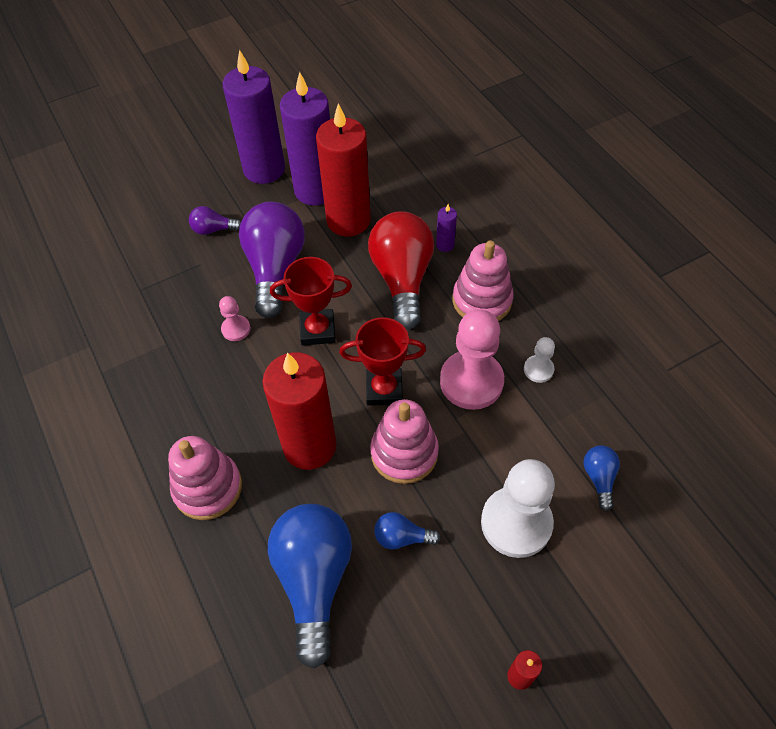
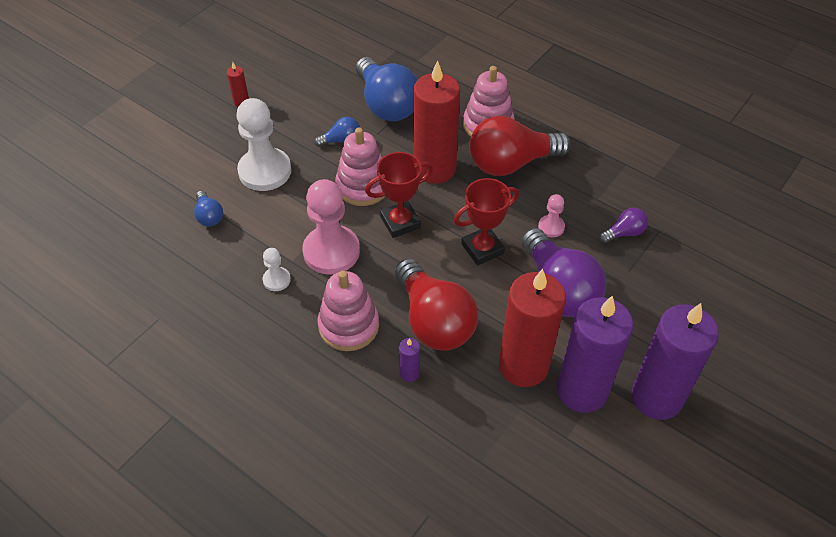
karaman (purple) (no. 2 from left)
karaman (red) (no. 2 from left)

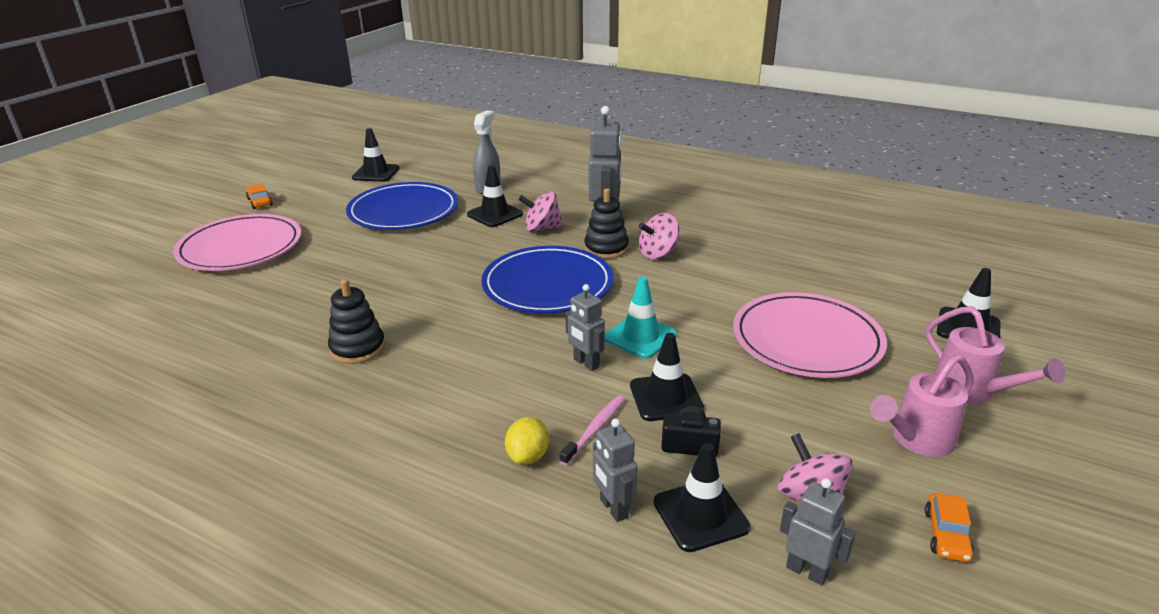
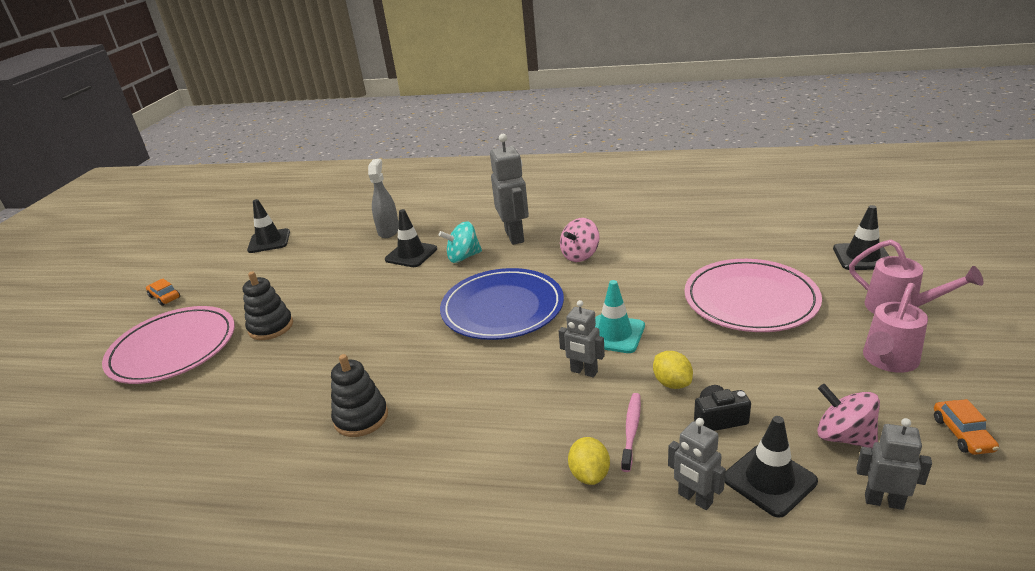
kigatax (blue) (no. 1 from left in the first image)
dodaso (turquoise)
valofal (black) (no. 1 from left)
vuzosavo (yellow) (no. 2 from left)

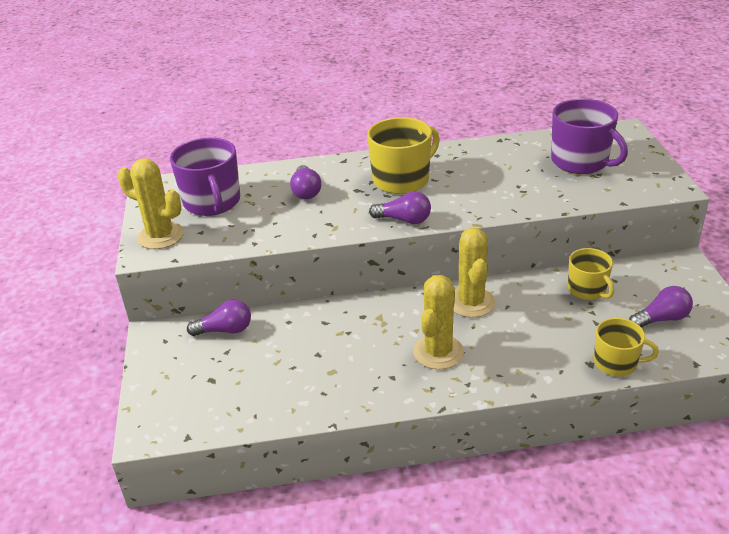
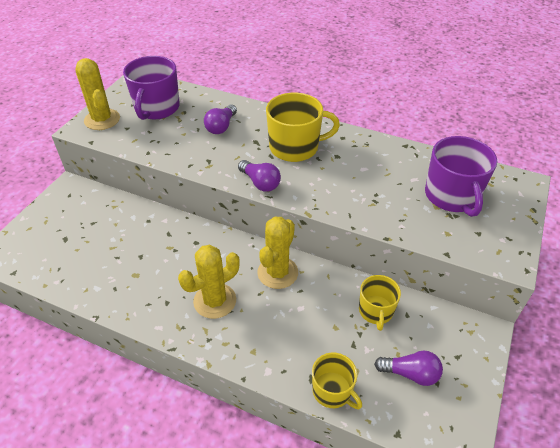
karaman (purple) (no. 1 from left in the first image)

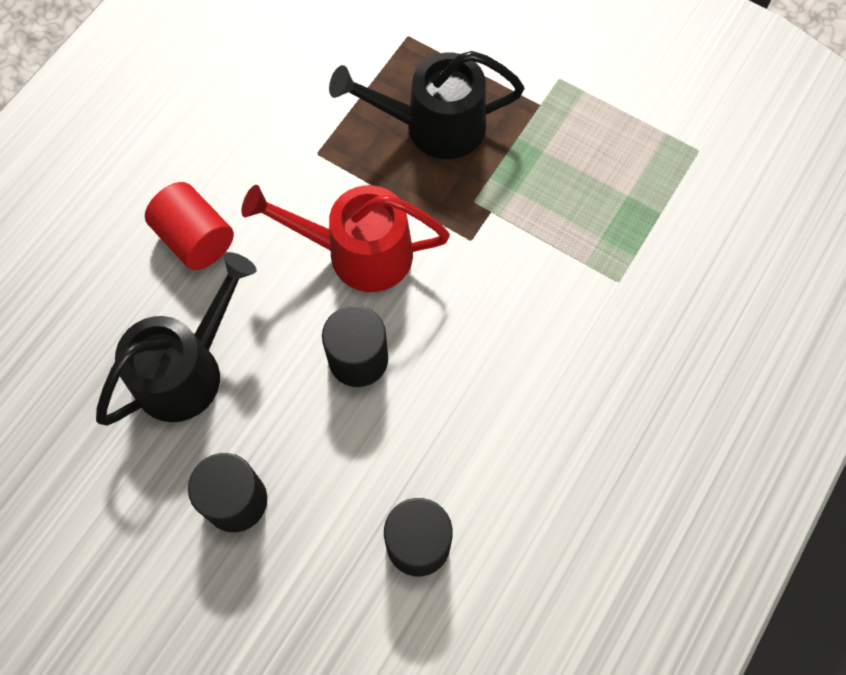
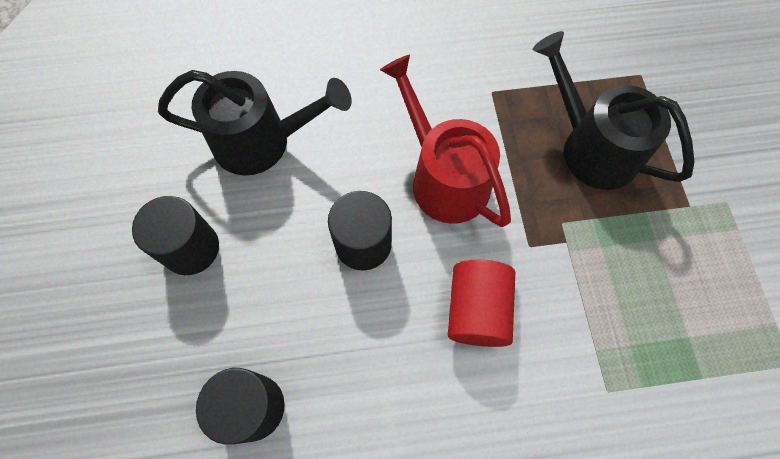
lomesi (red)

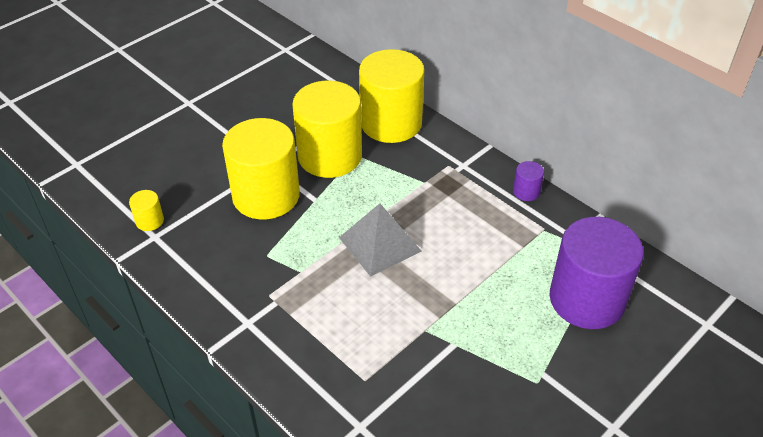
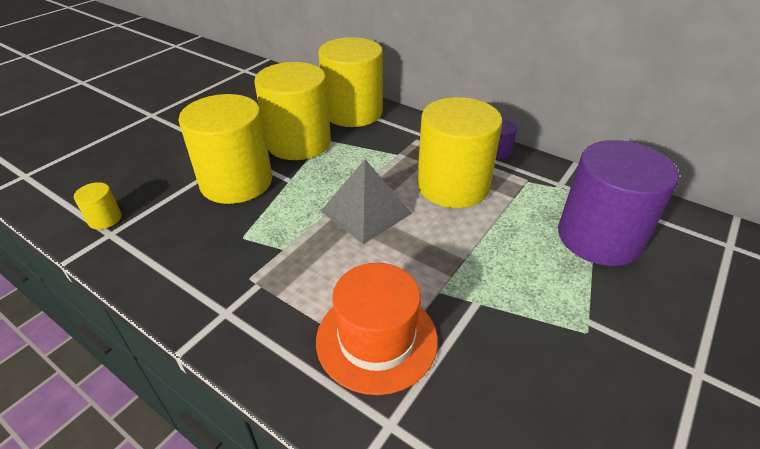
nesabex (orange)
lomesi (yellow) (no. 5 from left)

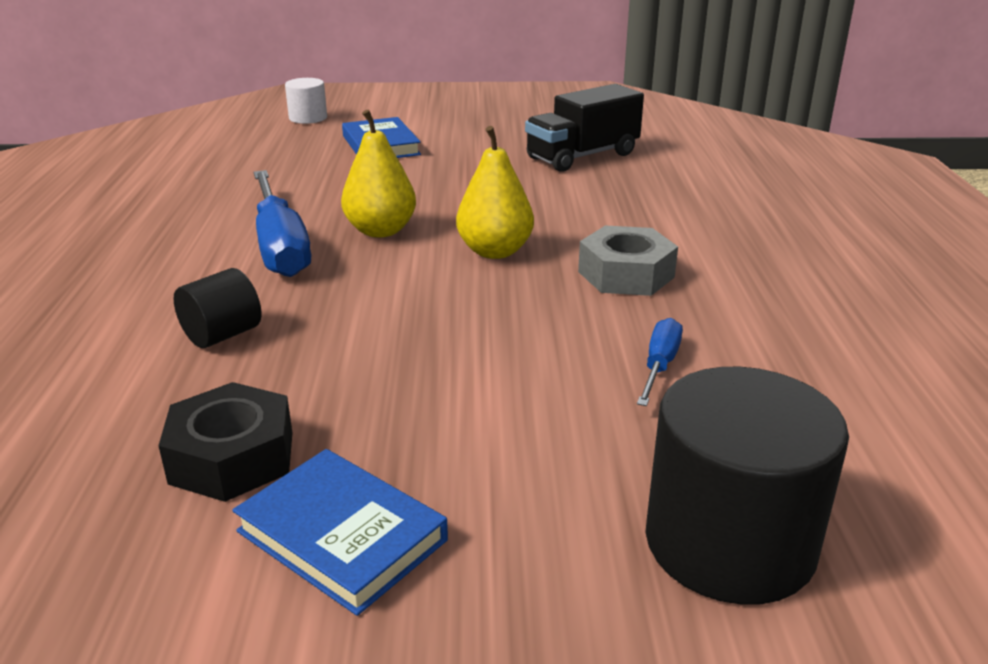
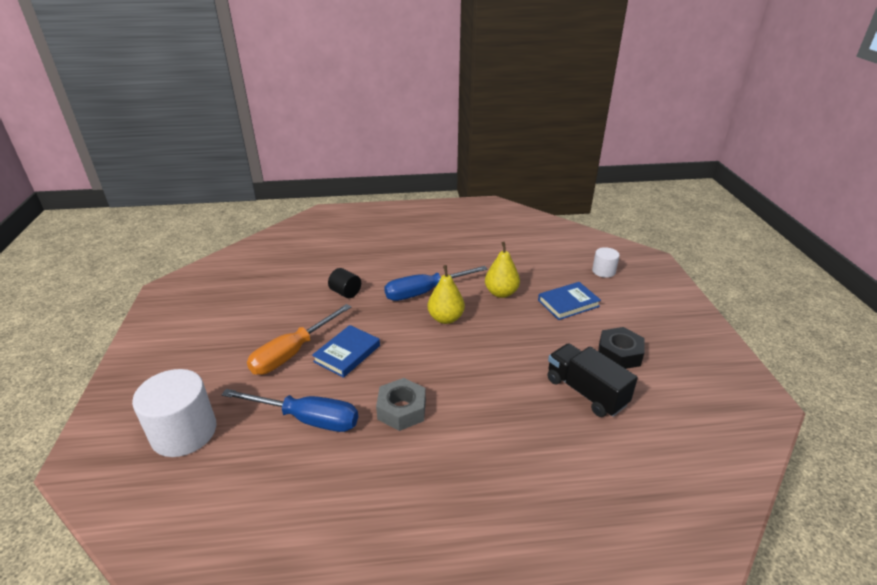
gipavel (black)
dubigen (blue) (no. 1 from left)
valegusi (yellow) (no. 2 from left)
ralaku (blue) (no. 1 from left)
lomesi (white) (no. 1 from left)
ralaku (orange)

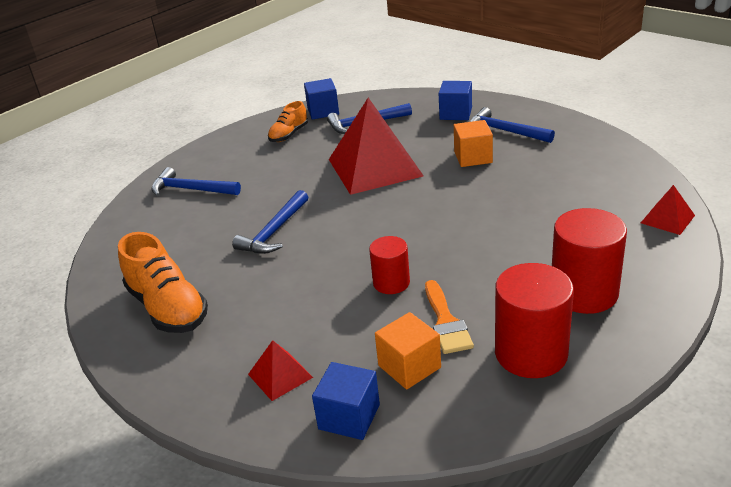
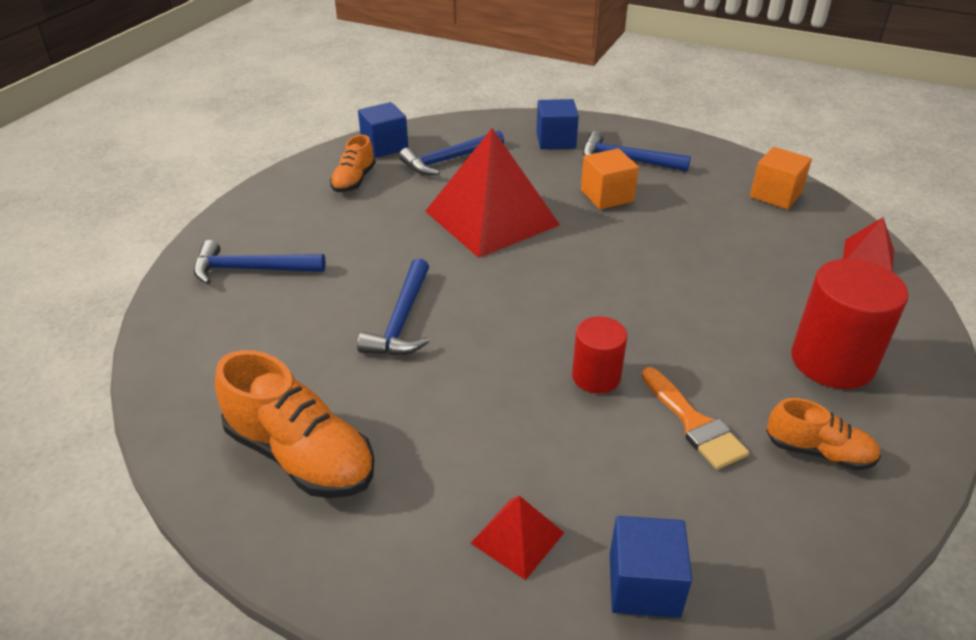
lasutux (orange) (no. 2 from left)
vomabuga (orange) (no. 3 from left)

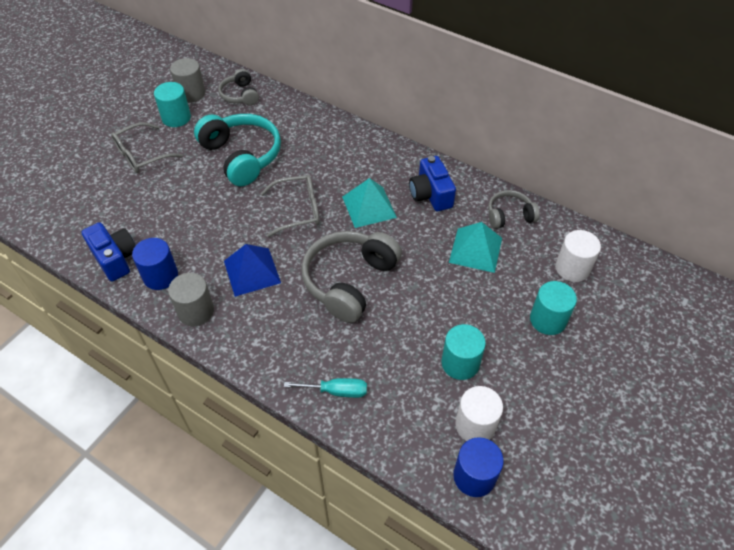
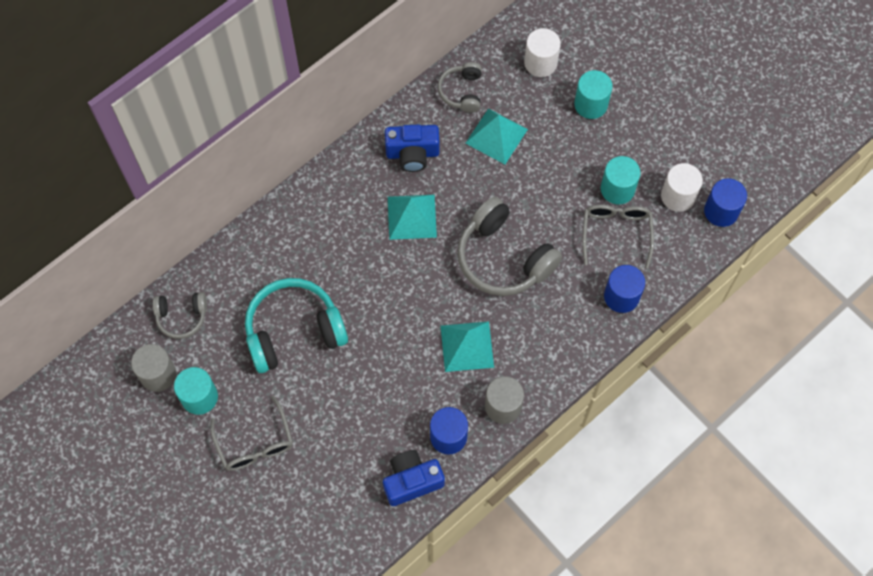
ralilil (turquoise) (no. 2 from left)
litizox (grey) (no. 2 from left)
lomesi (blue) (no. 2 from left)

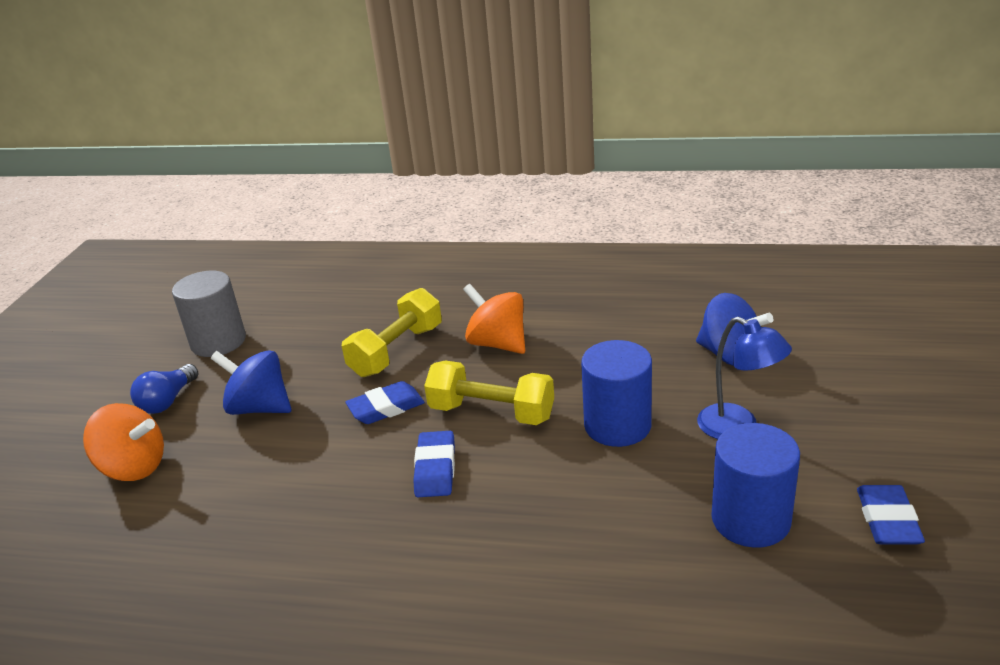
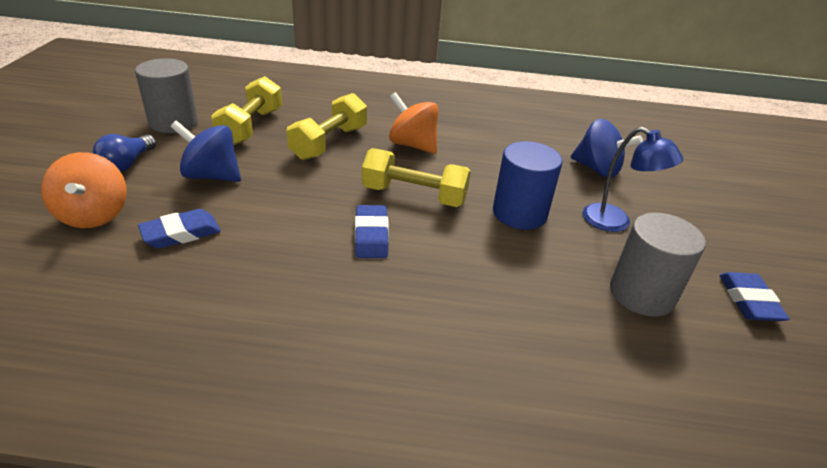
dodaso (orange) (no. 1 from left)
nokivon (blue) (no. 1 from left)
lomesi (grey) (no. 2 from left)
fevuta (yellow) (no. 1 from left)

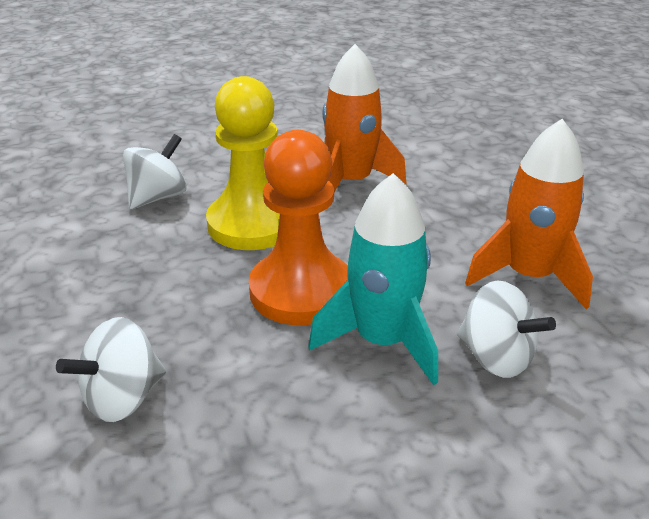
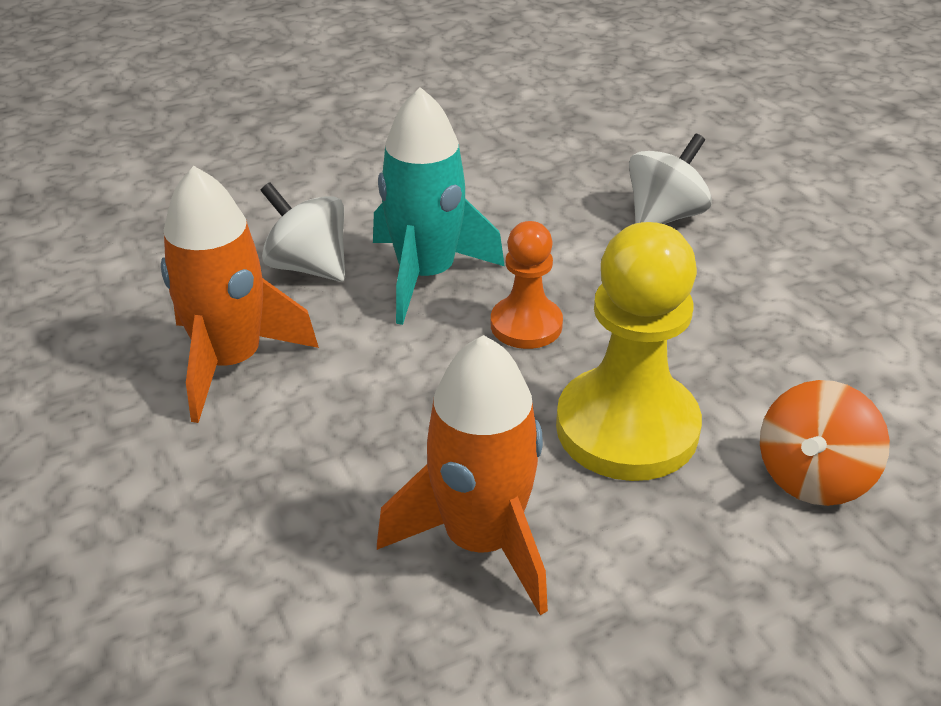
dodaso (orange)
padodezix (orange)

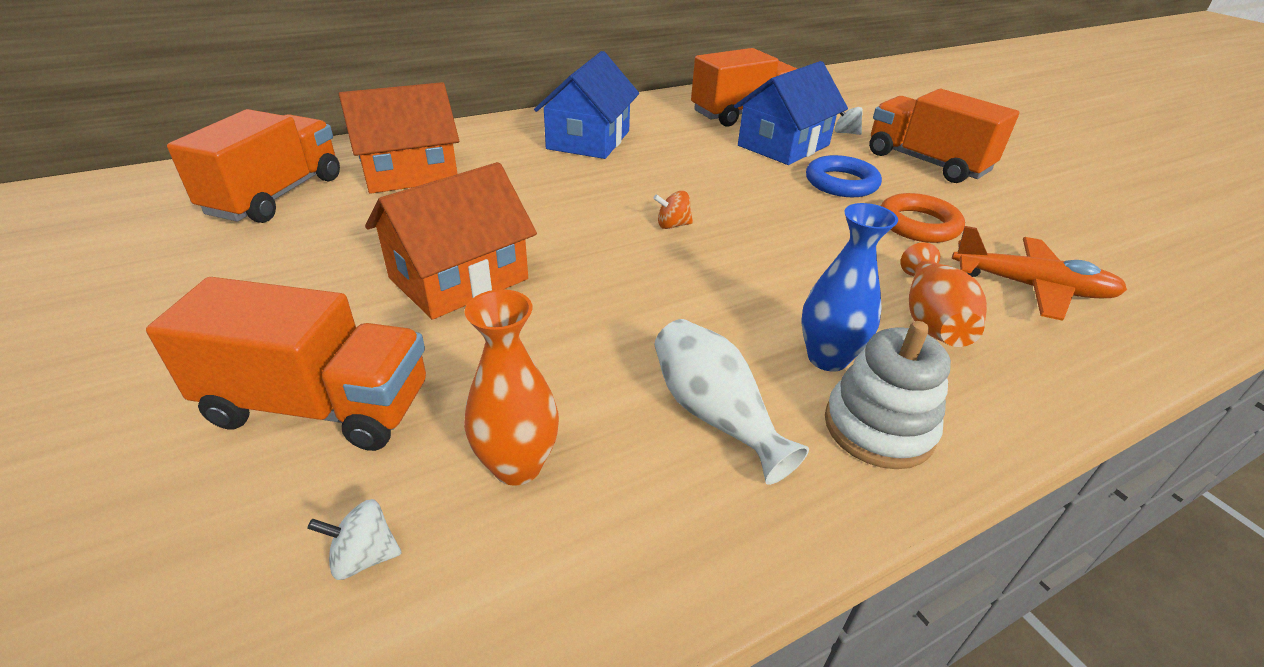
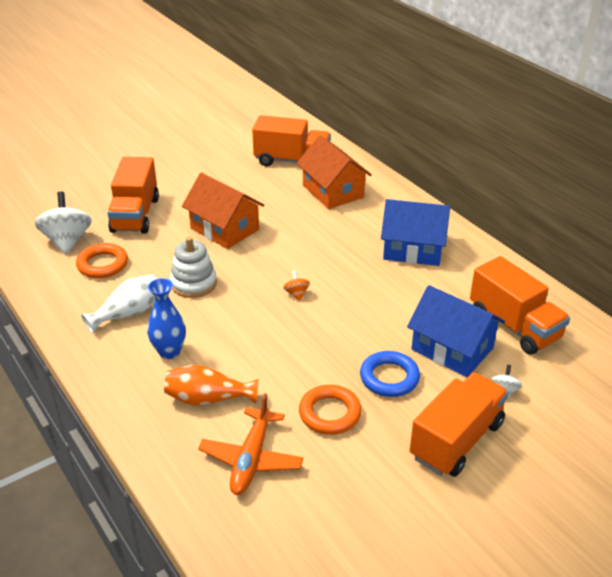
dodaso (white) (no. 1 from left)
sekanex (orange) (no. 1 from left)
valofal (white)

